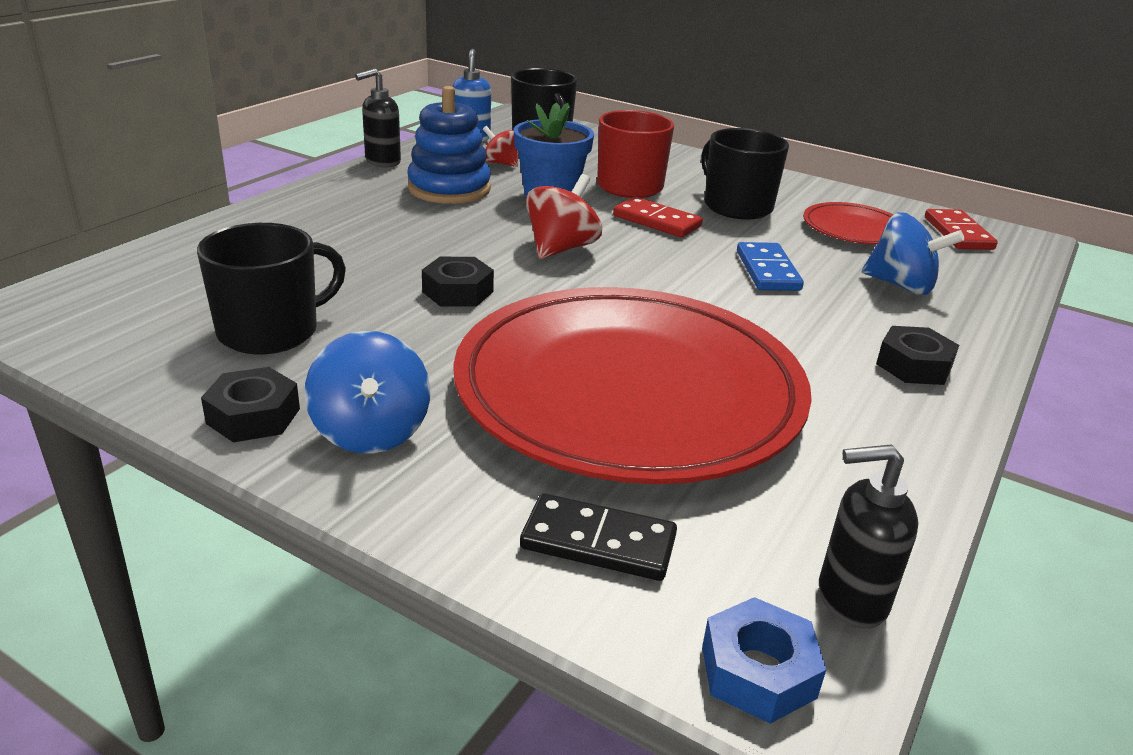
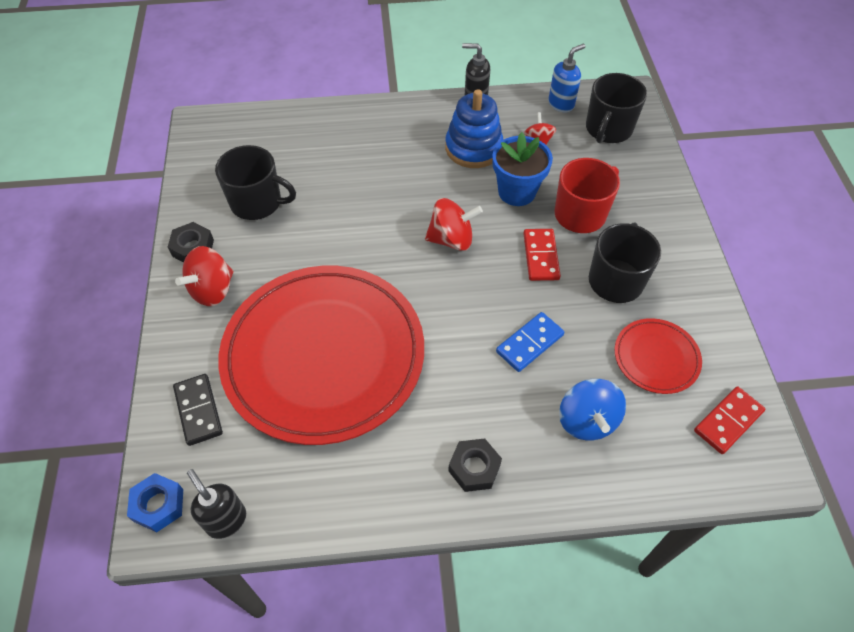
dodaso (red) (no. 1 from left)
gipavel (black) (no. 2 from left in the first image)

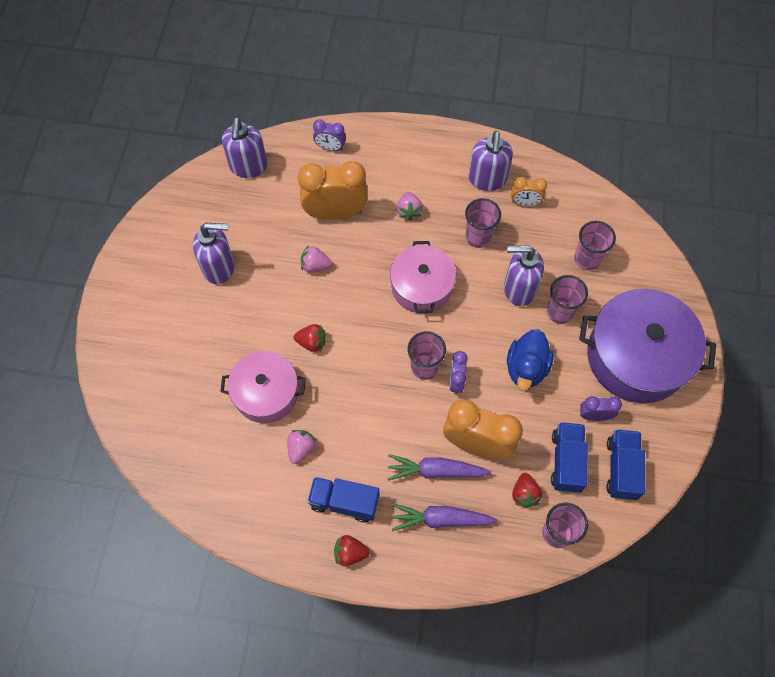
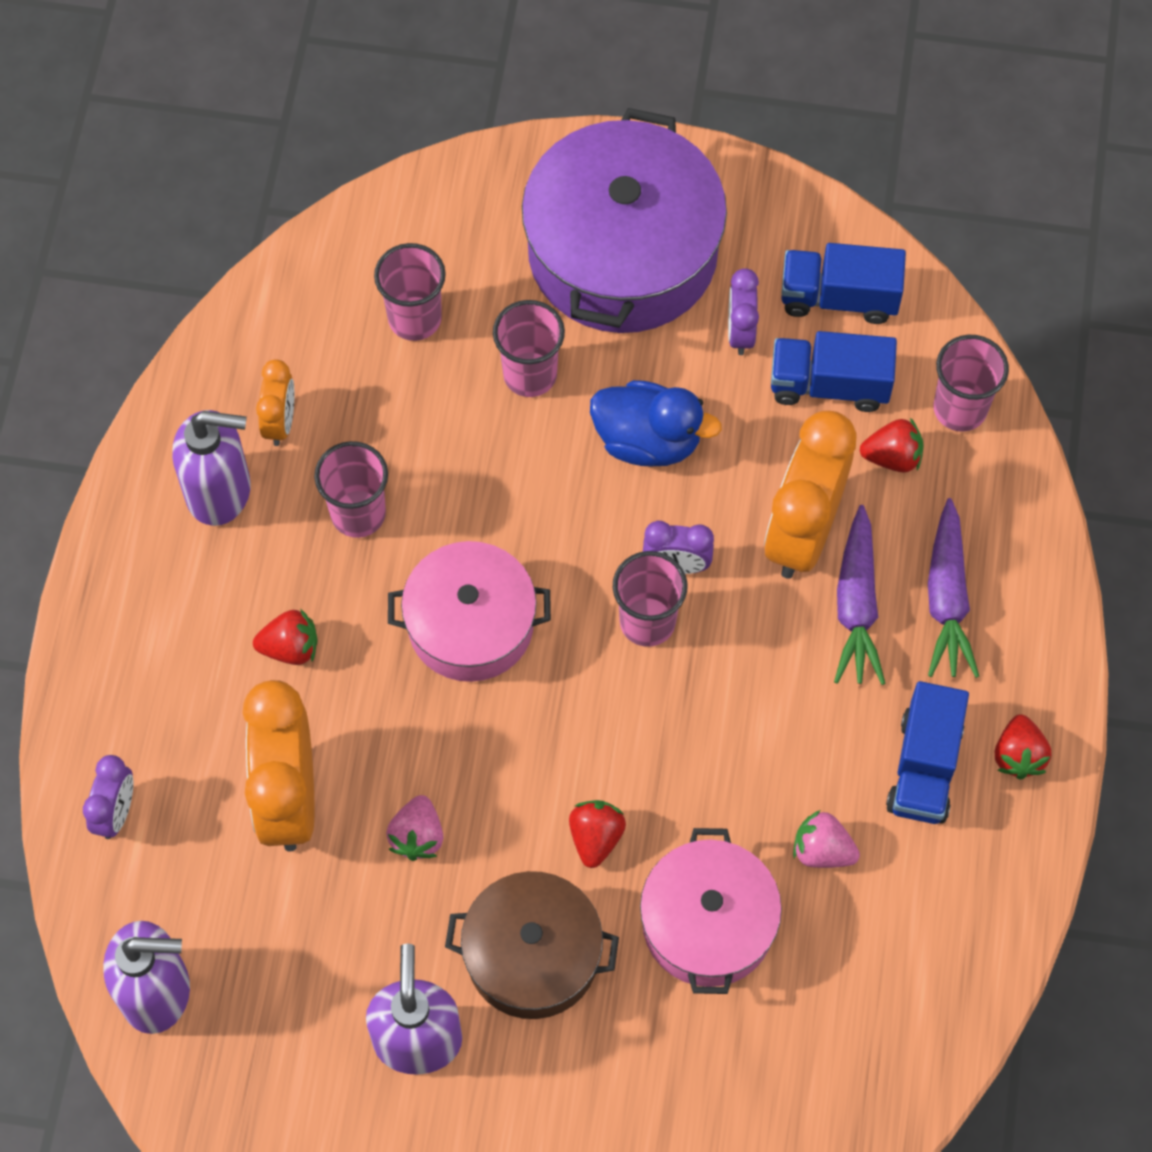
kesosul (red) (no. 1 from left)
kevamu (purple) (no. 4 from left in the first image)
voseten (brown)

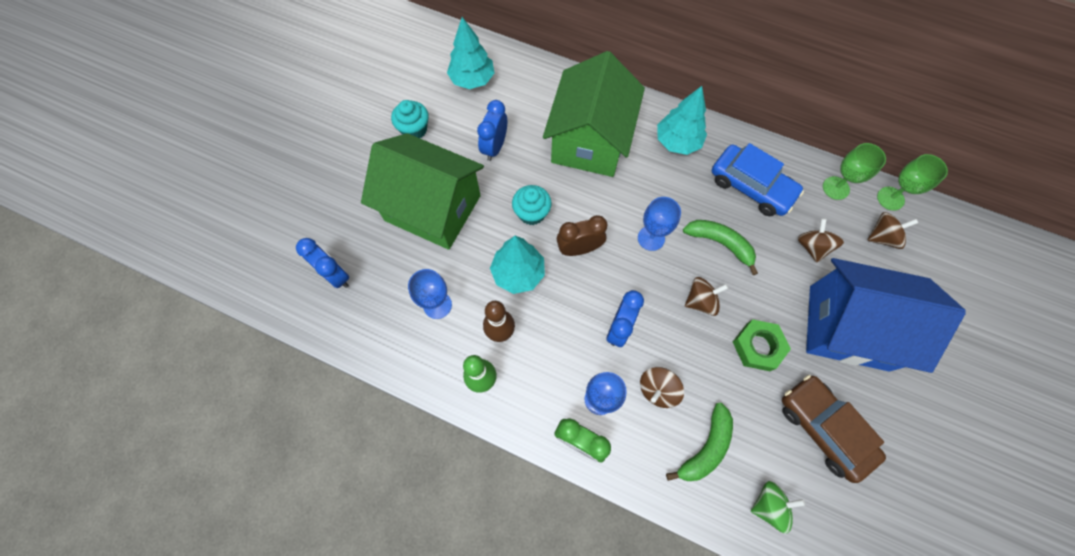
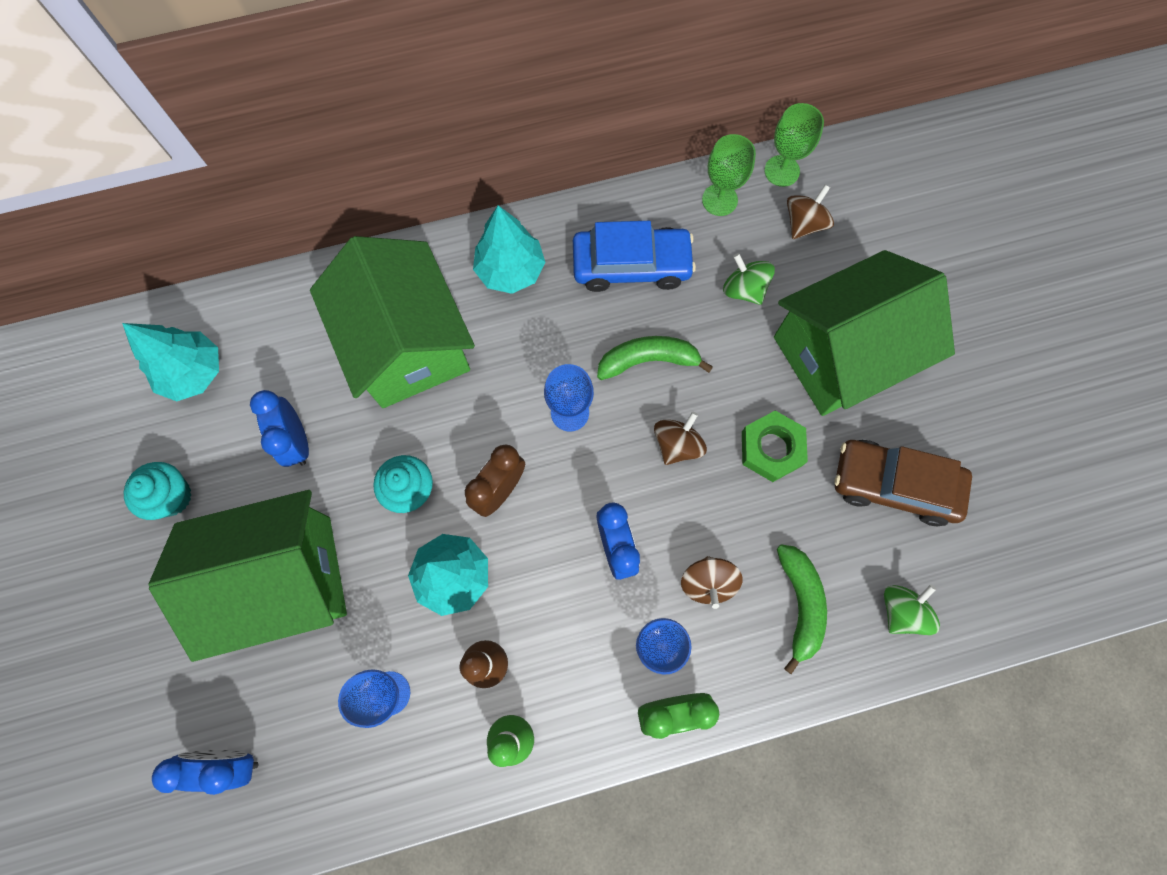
dodaso (green) (no. 1 from left)
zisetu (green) (no. 3 from left)

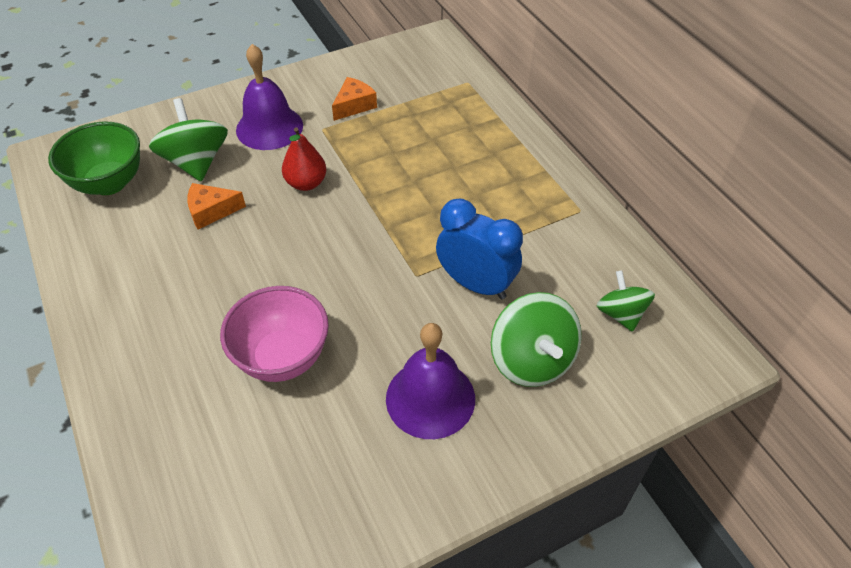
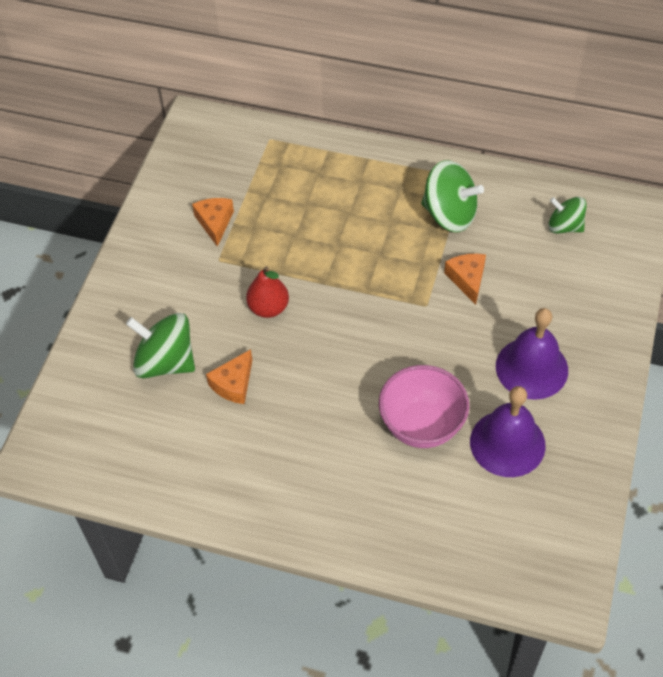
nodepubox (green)
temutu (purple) (no. 1 from left)
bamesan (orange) (no. 3 from left)
dodaso (green) (no. 2 from left)

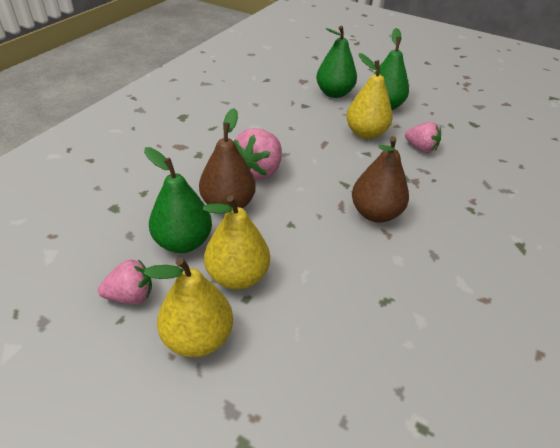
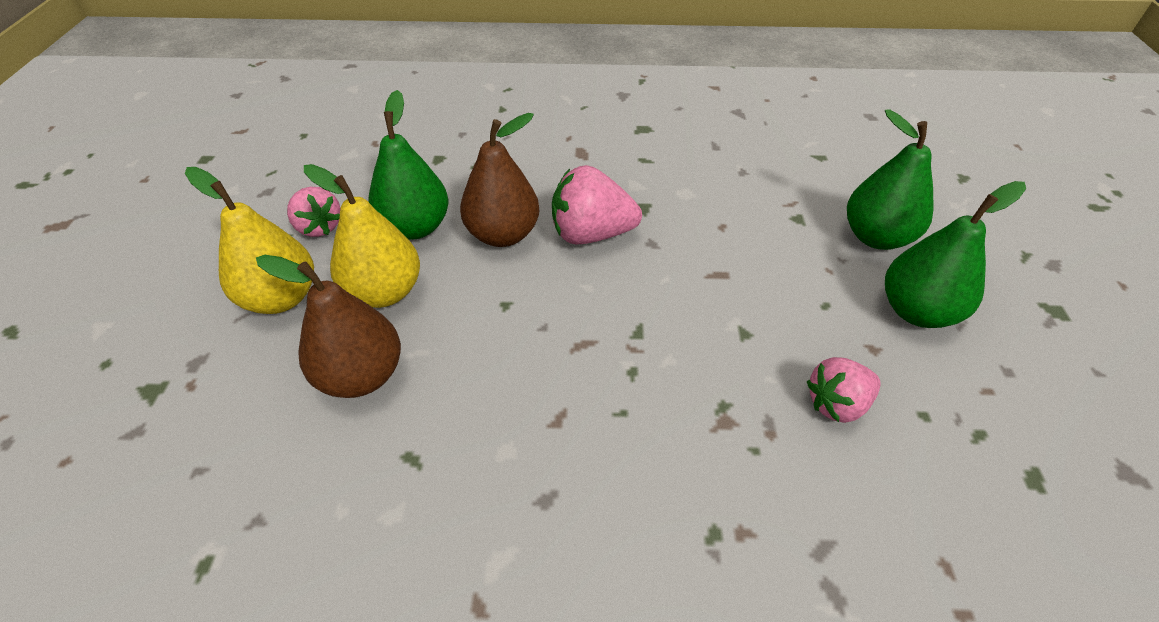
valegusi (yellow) (no. 3 from left in the first image)
valegusi (brown) (no. 1 from left)
kesosul (pink) (no. 3 from left)

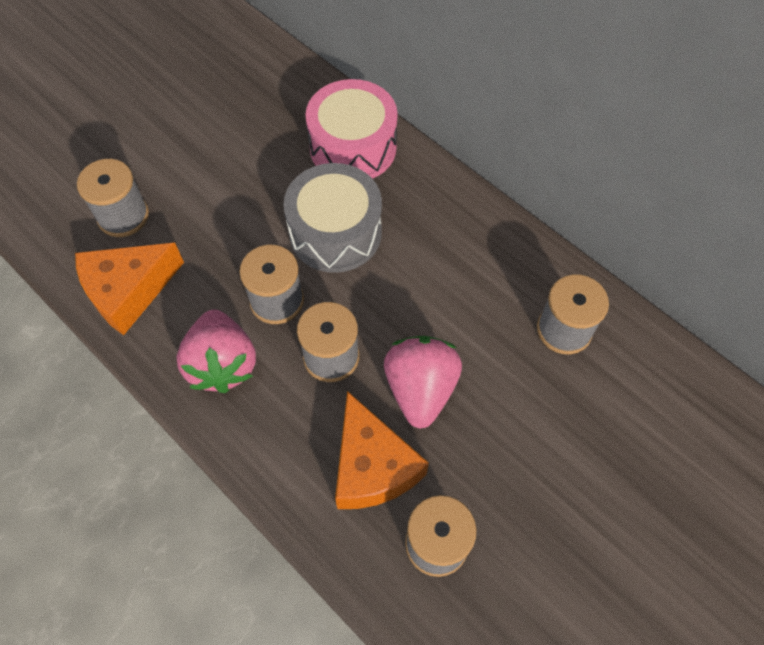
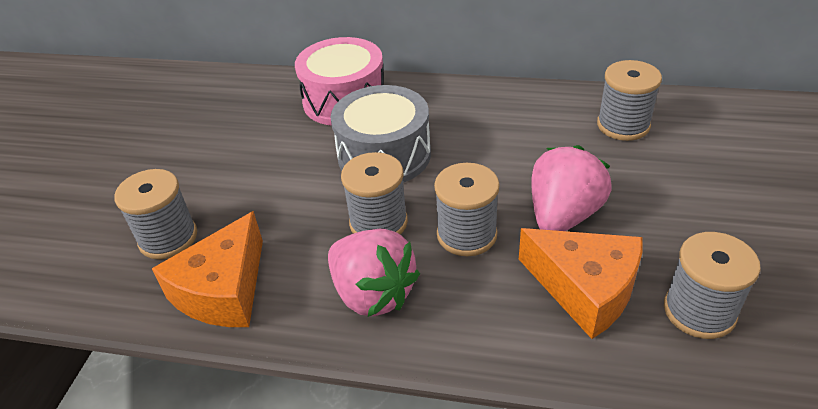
kesosul (pink) (no. 2 from left)

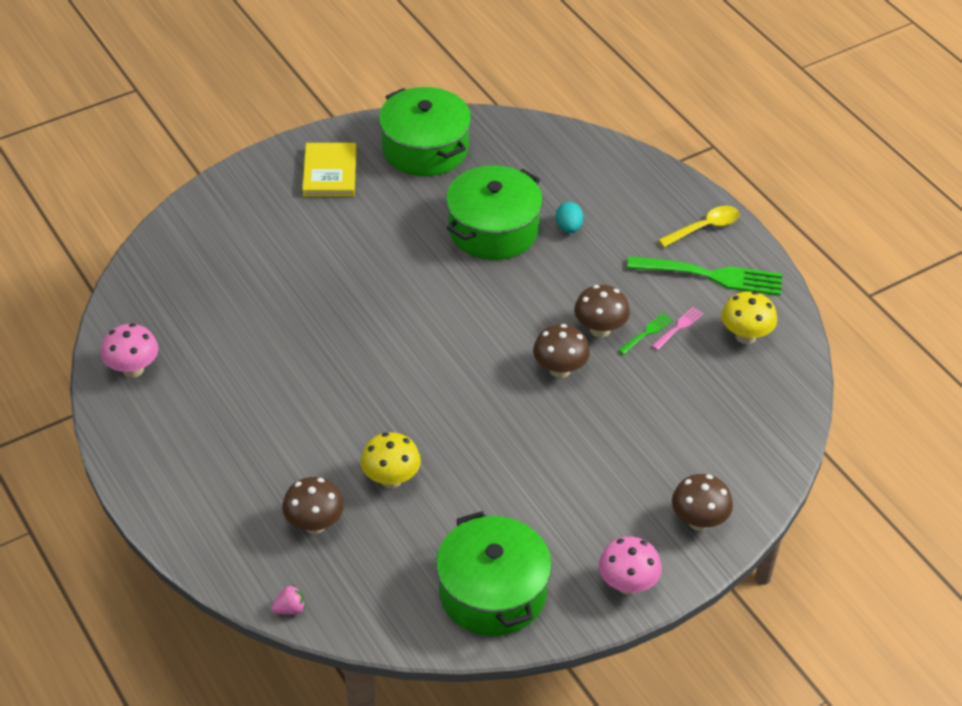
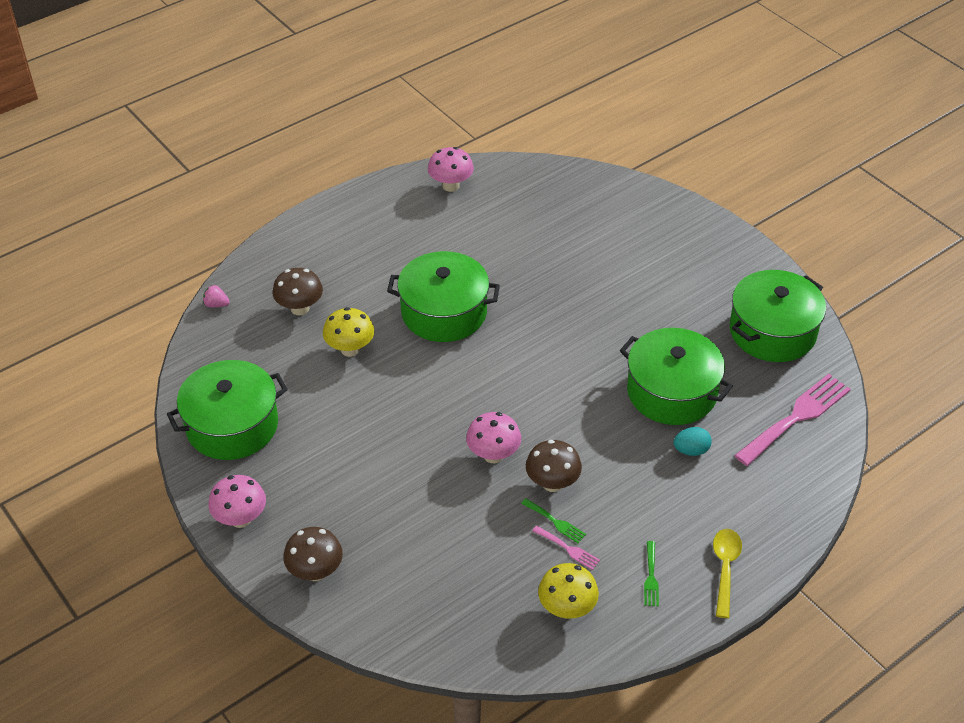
kesosul (pink)
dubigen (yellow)
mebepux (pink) (no. 3 from left)
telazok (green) (no. 2 from left)
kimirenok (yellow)
voseten (green) (no. 2 from left)
telazok (pink) (no. 2 from left)

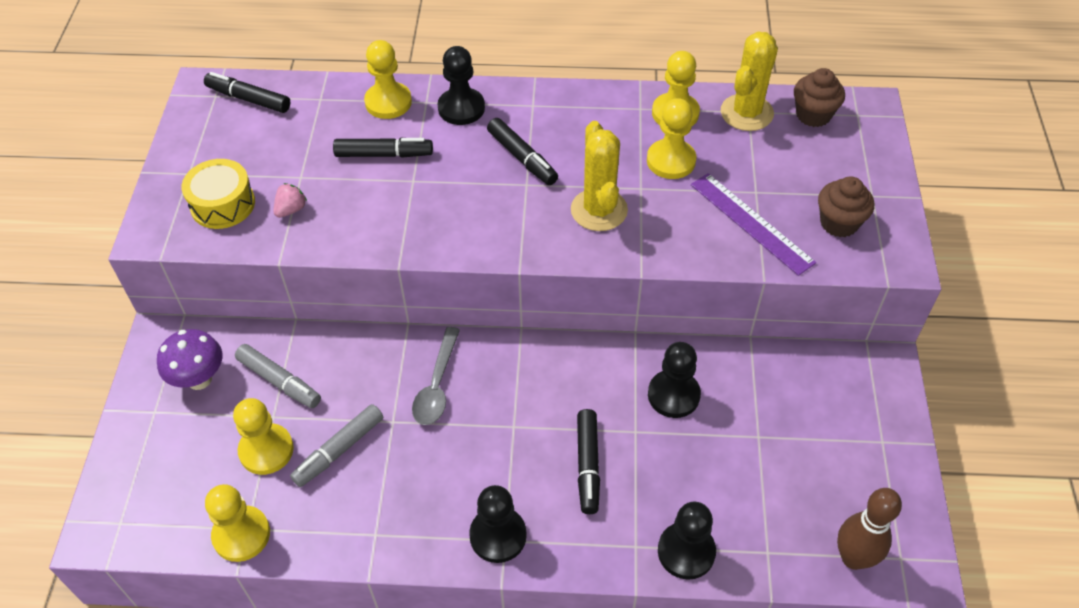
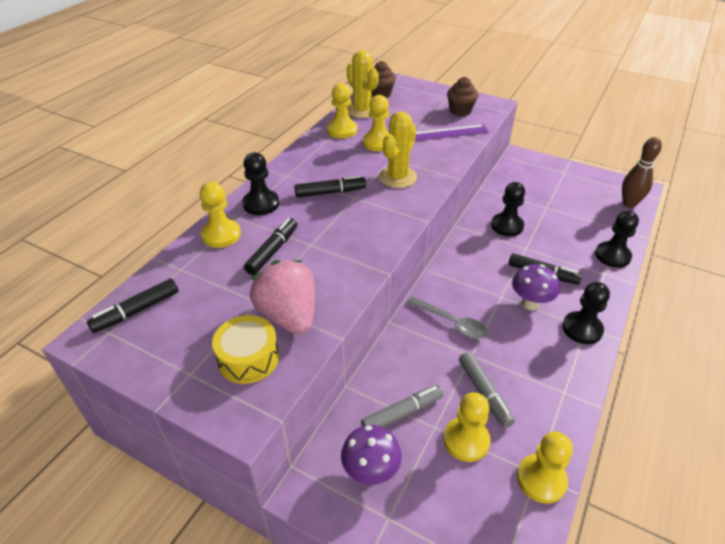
kesosul (pink)
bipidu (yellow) (no. 2 from left)
mebepux (purple) (no. 2 from left)

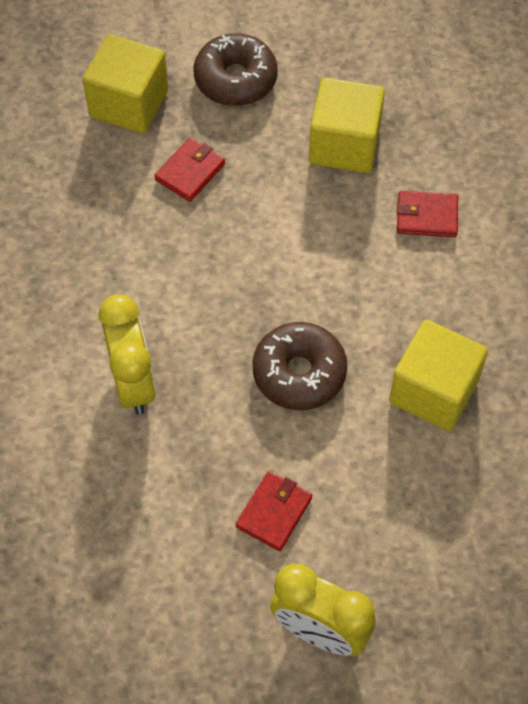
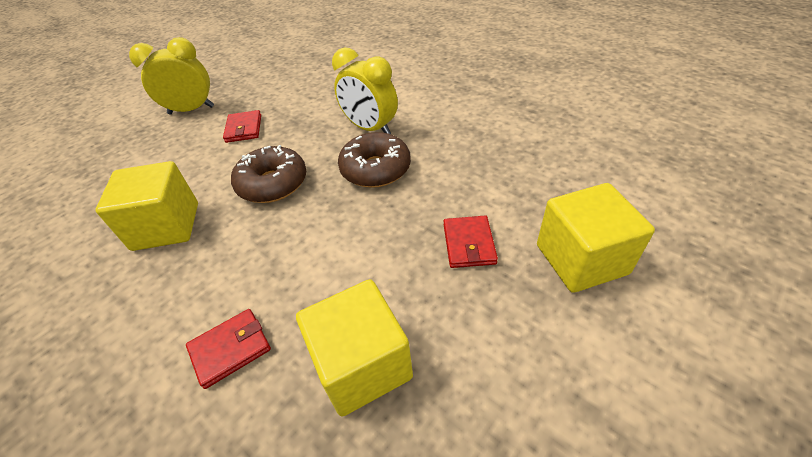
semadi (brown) (no. 2 from left)

